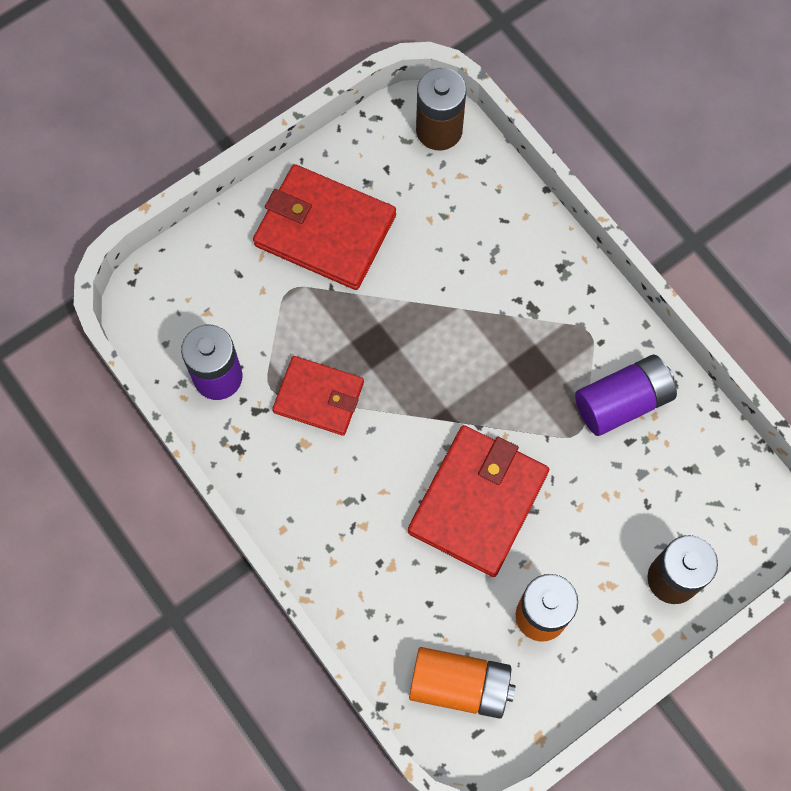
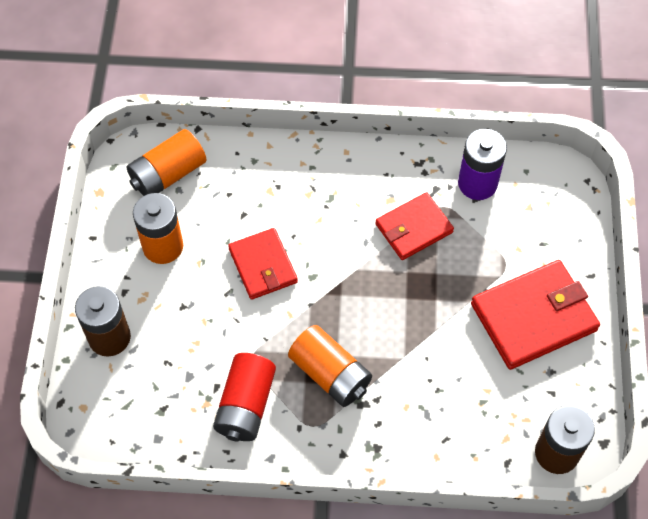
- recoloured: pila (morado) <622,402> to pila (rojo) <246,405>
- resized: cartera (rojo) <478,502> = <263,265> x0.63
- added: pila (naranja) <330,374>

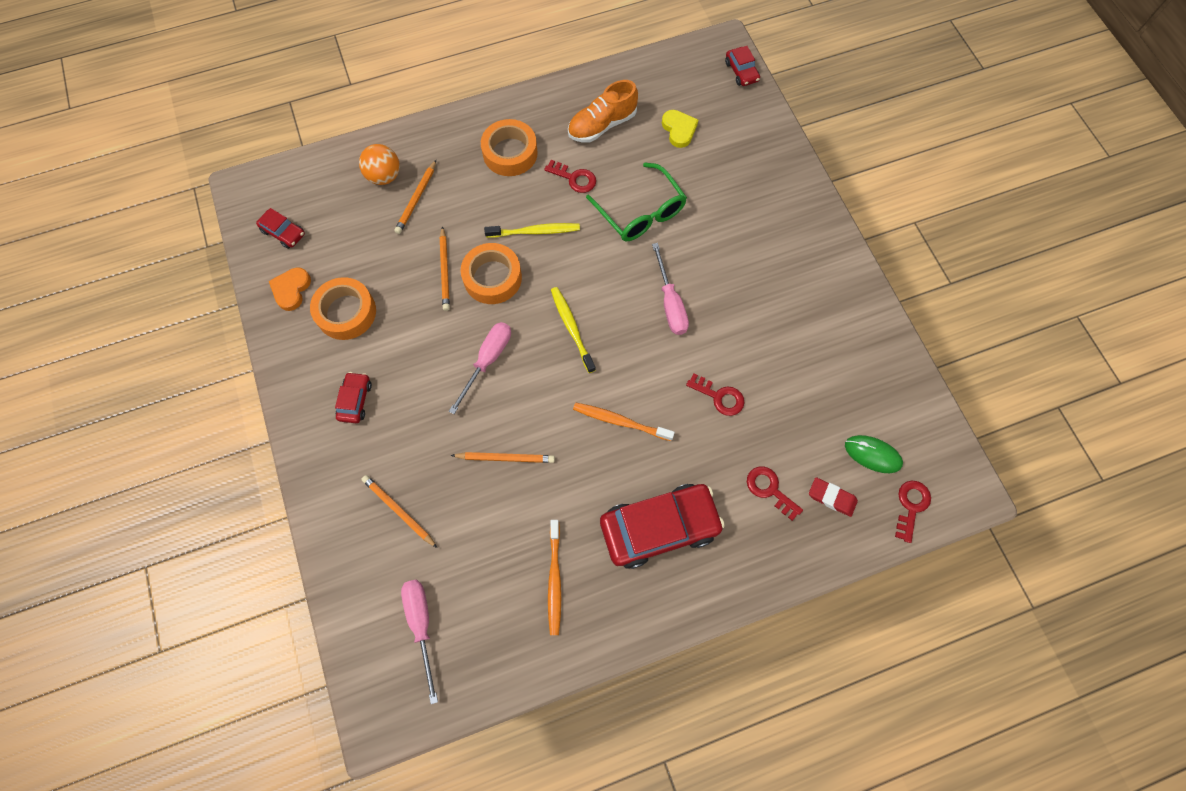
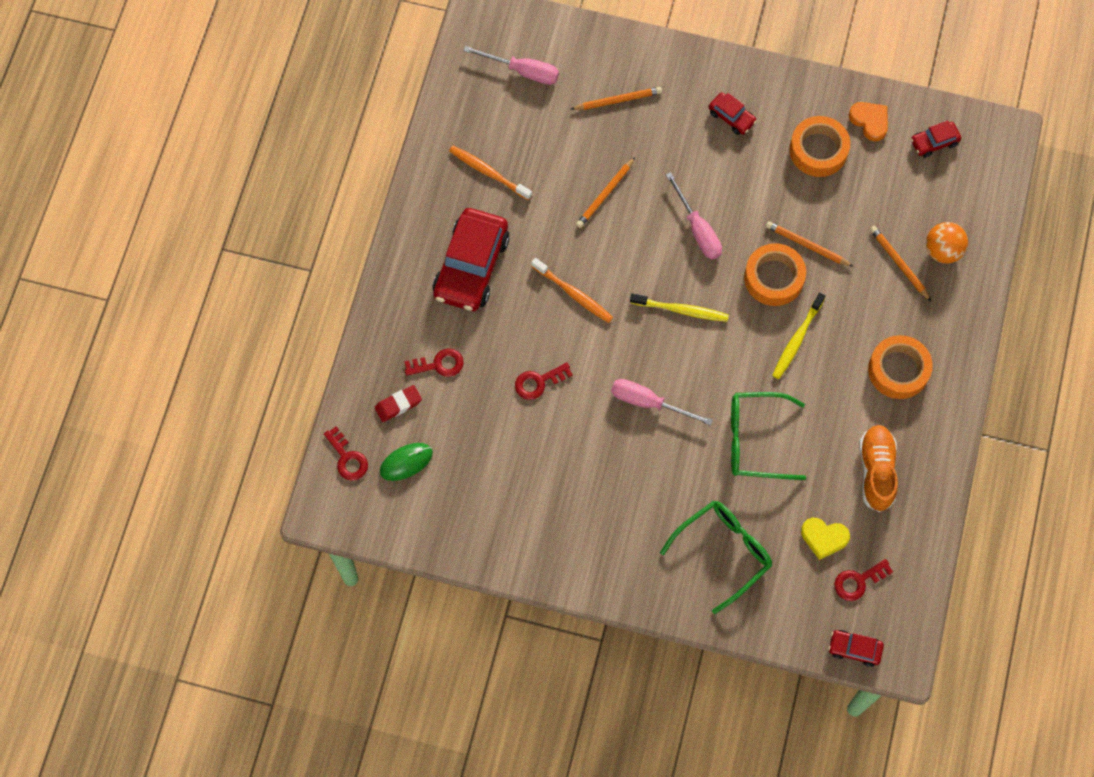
- moved: llave (rojo) <574,178> to <858,581>
- turned: cepillo de dientes (naranja) <620,421> = <573,294> 75 degrees clockwise
- added: gafas (verde) <722,553>

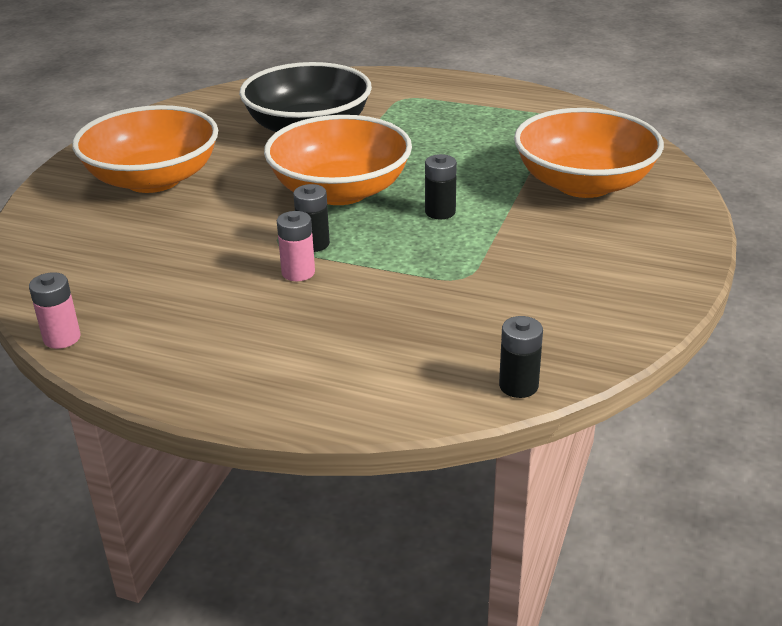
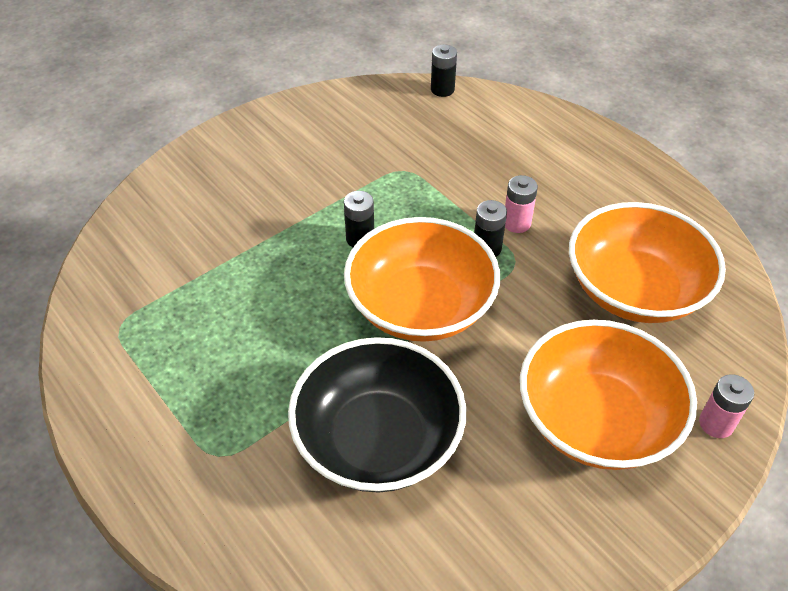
- moved: cuenco (naranja) <583,184> to <634,289>
- moved: pila (rosa) <62,338> to <716,424>

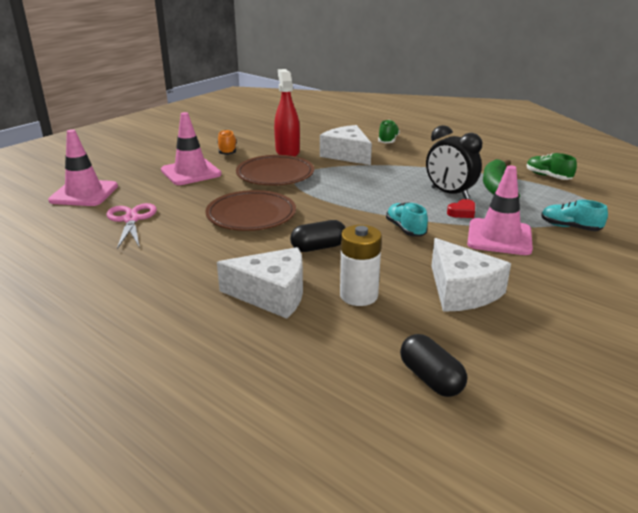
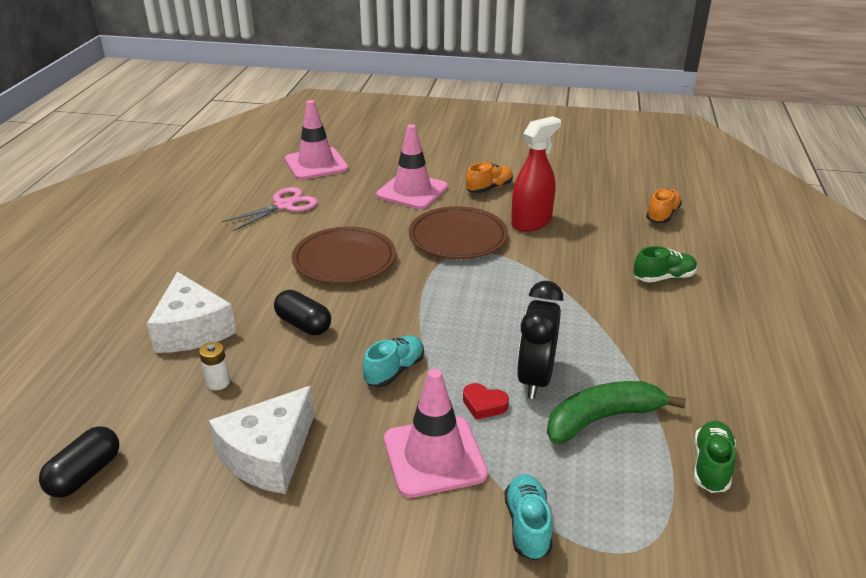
- removed: queso (blanco) <347,155>
- resized: pila (blanco) <358,295> = <218,382> x0.55
- added: zapato (naranja) <662,215>

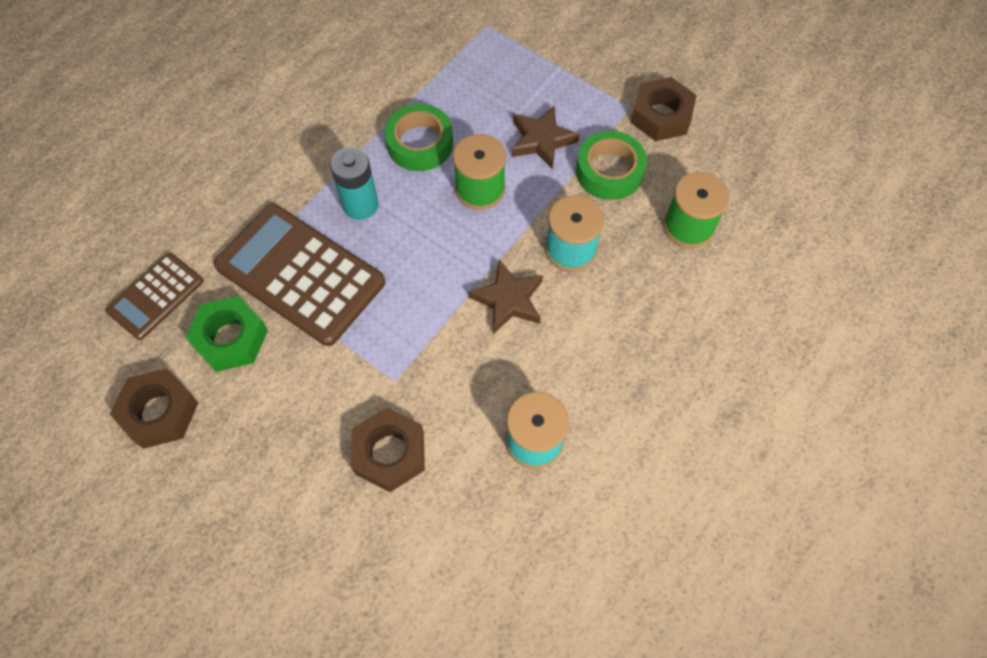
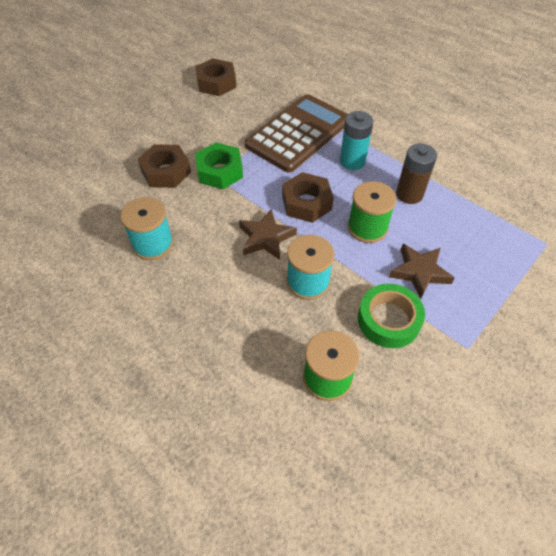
- moved: tuerca (marrón) <661,116> to <306,203>
- replaced: cinta adhesiva (verde) <420,144> to pila (marrón) <409,194>
- removed: calculadora (marrón) <155,296>
- moved: tuerca (verde) <231,338> to <220,171>

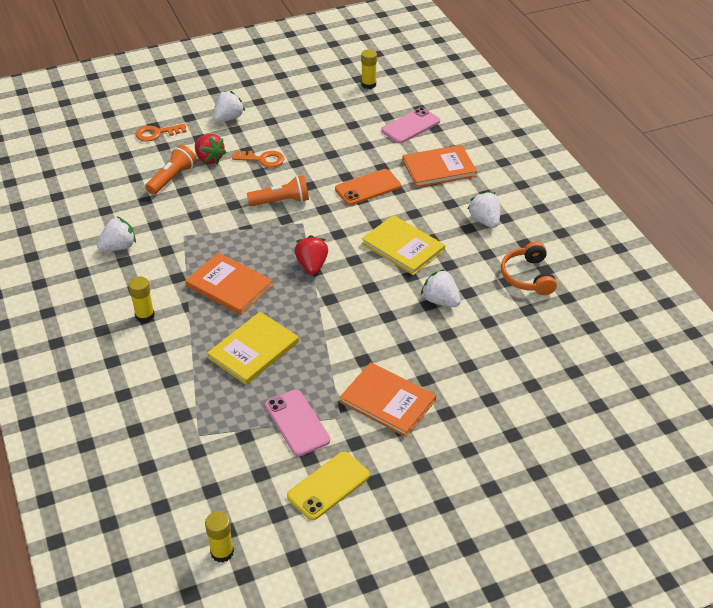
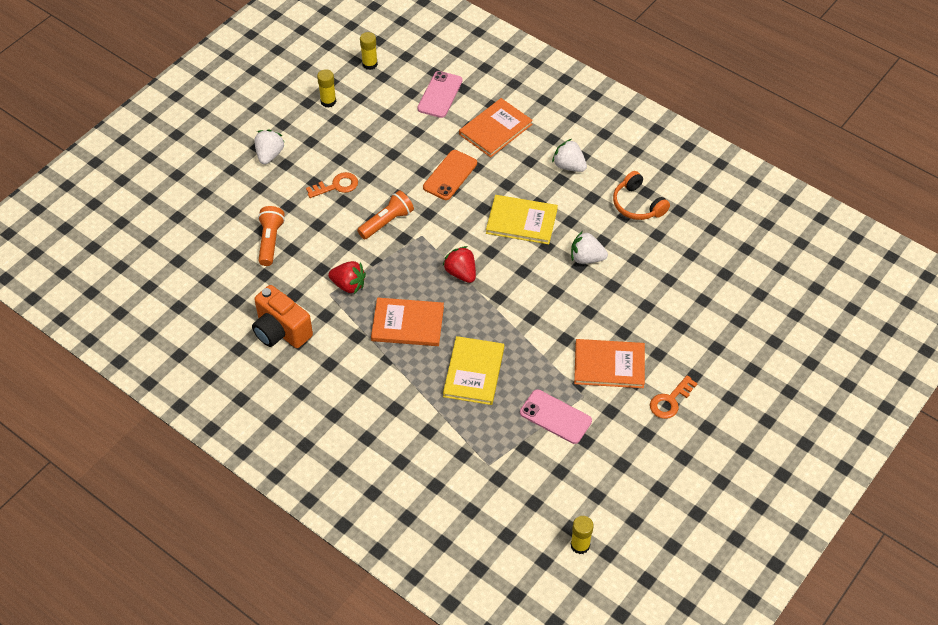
- moved: llave (naranja) <157,133> to <670,401>
- moved: fresa (rojo) <209,159> to <348,285>
- replaced: fresa (blanco) <119,247> to cámara (naranja) <281,331>
- moved: barra de pegamento (amarillo) <145,316> to <328,101>
- removed: móvil (amarillo) <328,486>

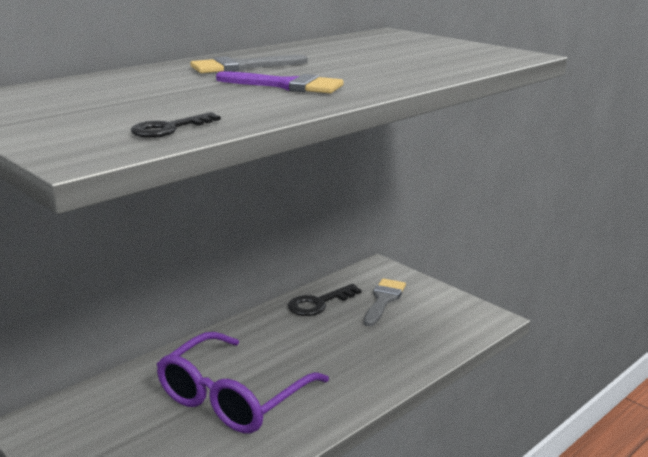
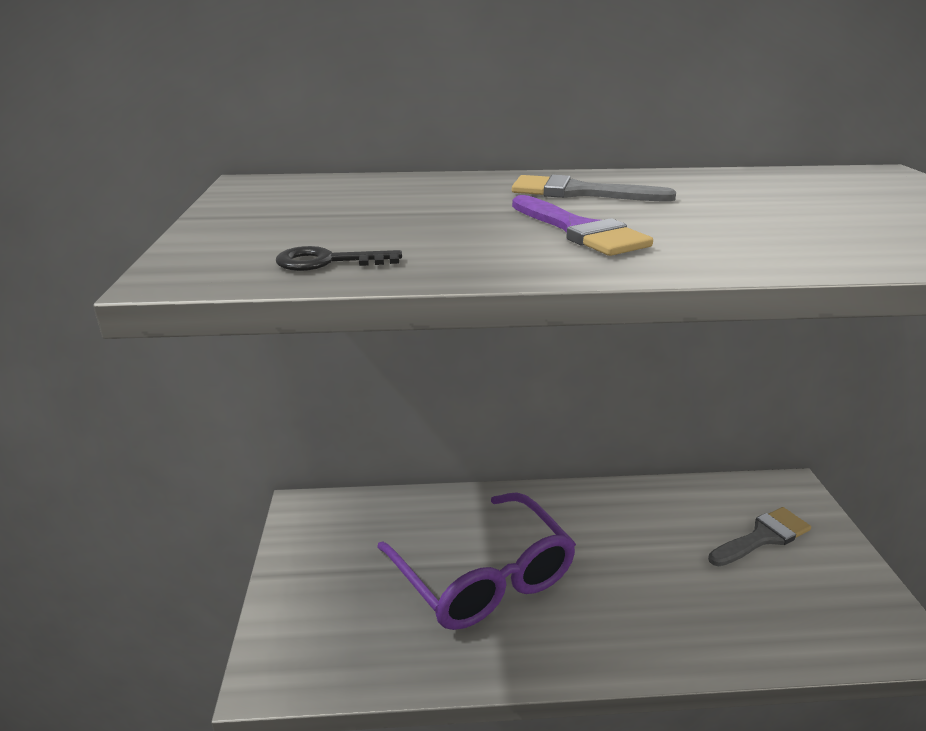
- removed: llave (negro) <319,303>
- turned: gafas (morado) <233,398> = <484,577> 105 degrees counterclockwise

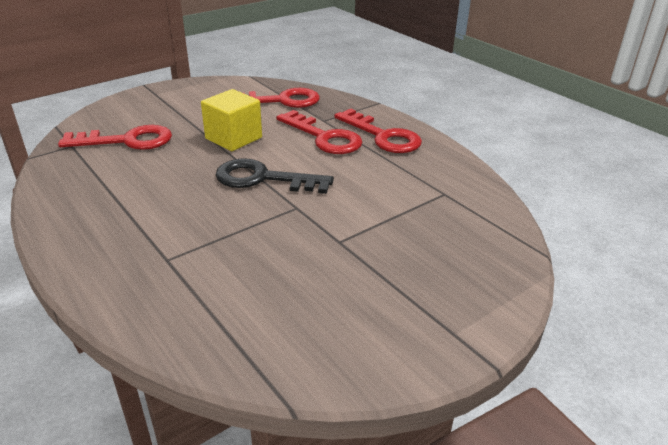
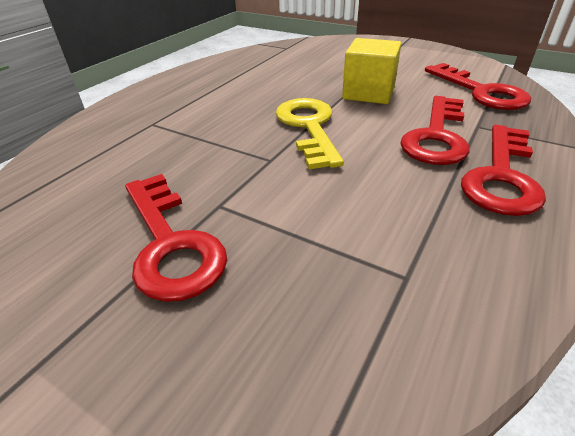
- moved: llave (rojo) <127,141> to <170,243>
- recoloured: llave (negro) <263,179> to llave (amarillo) <308,127>

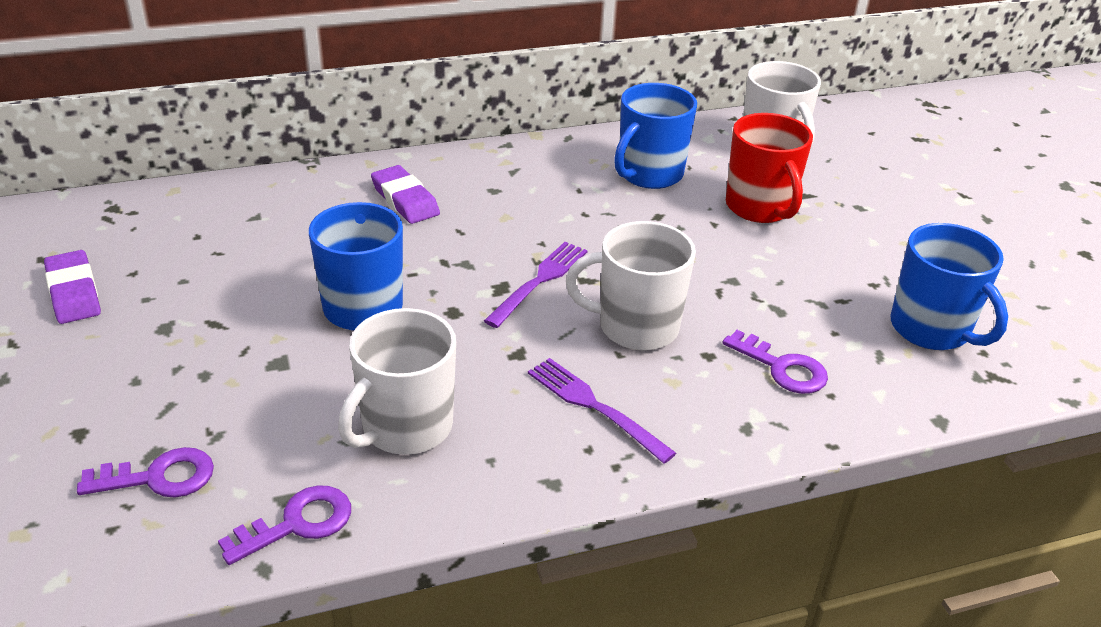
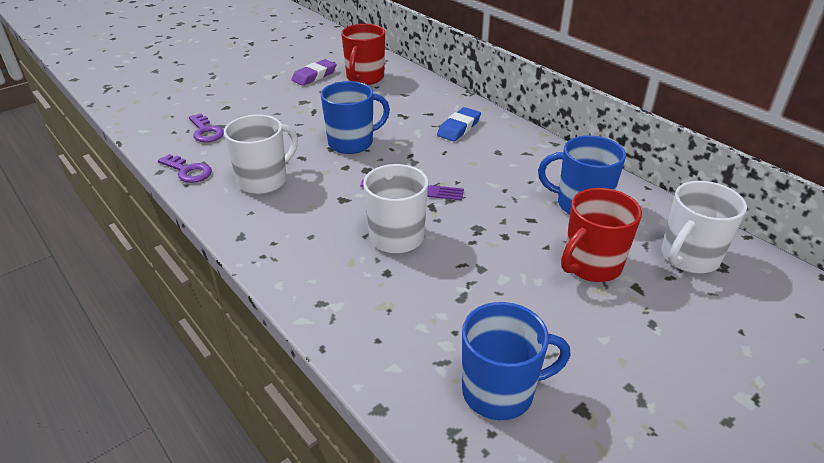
- recoloured: goma de borrar (morado) <405,200> to goma de borrar (azul) <459,128>
- turned: taza (azul) <931,329> = <500,392> 135 degrees counterclockwise
- turned: taza (blanco) <405,428> = <264,181> 120 degrees clockwise
- removed: llave (morado) <782,368>
- removed: tenedor (morado) <594,406>
- added: taza (rojo) <365,78>

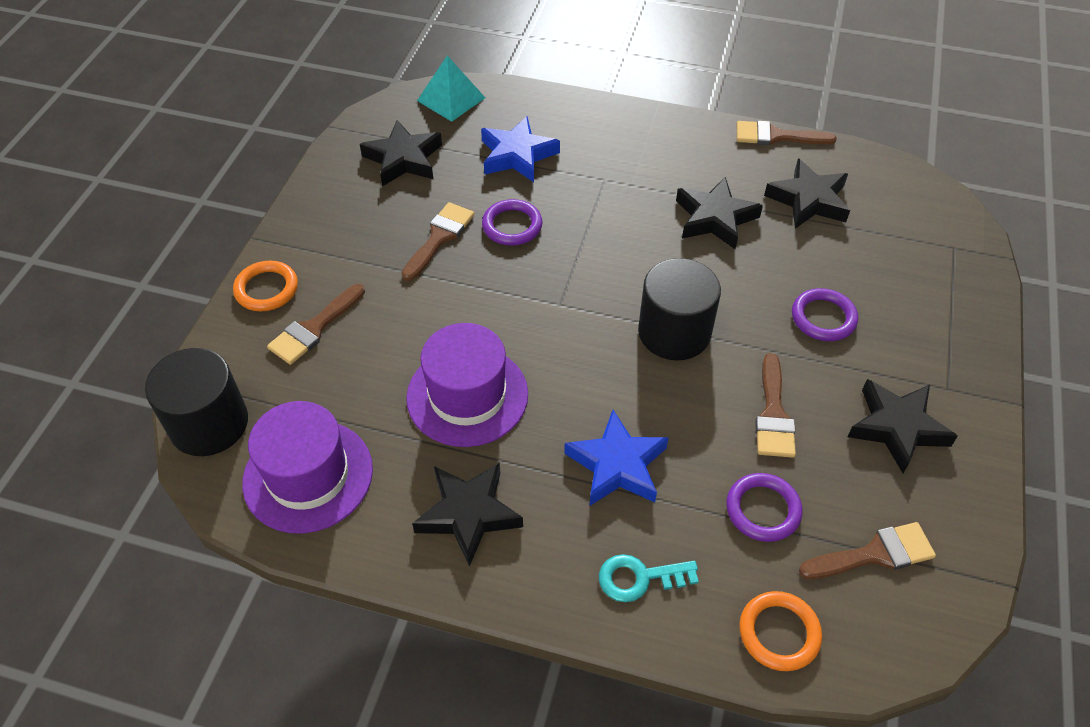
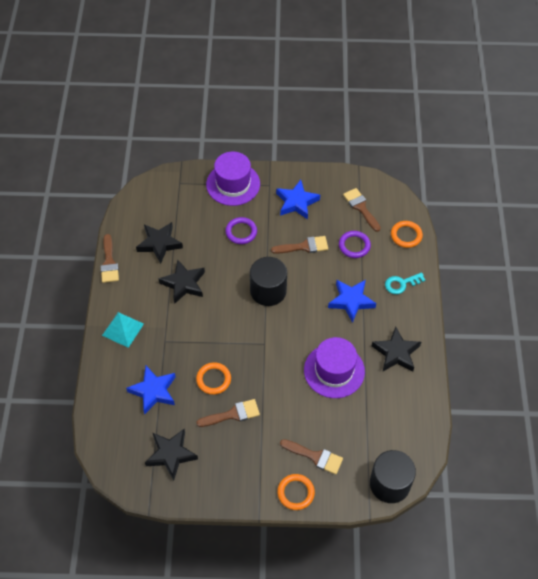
- moved: pirámide (turquesa) <451,99> to <123,329>
- recoloured: anillo (morado) <512,226> to anillo (naranja) <213,379>
- turned: pincel (marrón) <439,238> = <232,414> 150 degrees clockwise
- recoloured: estrella (negro) <897,428> to estrella (azul) <296,202>
- moved: sombrero (morado) <308,475> to <233,184>
- turned: llave (turquesa) <639,578> = <401,284> 90 degrees clockwise

